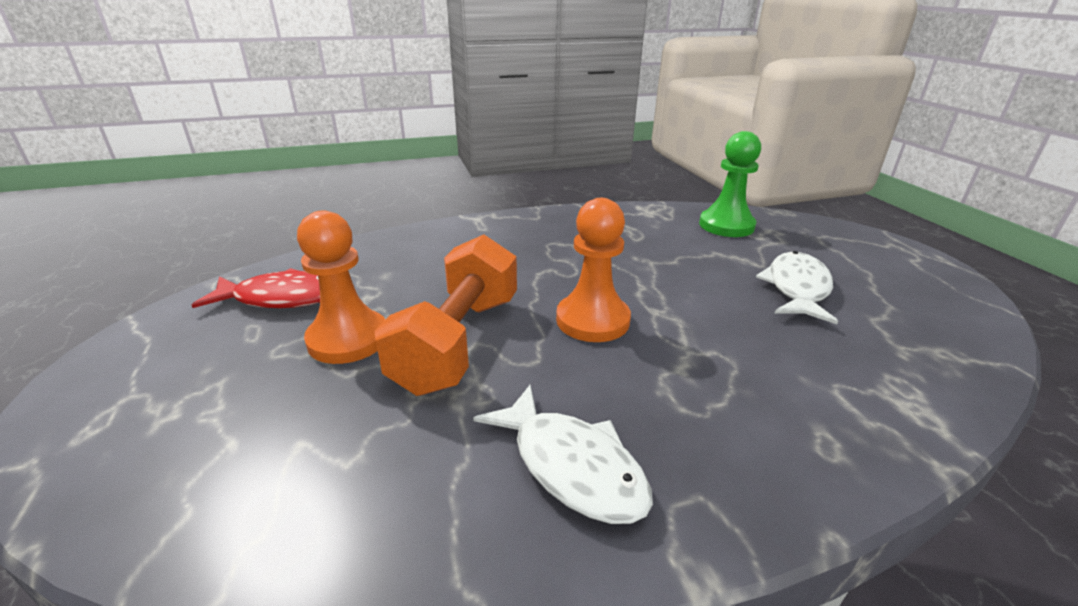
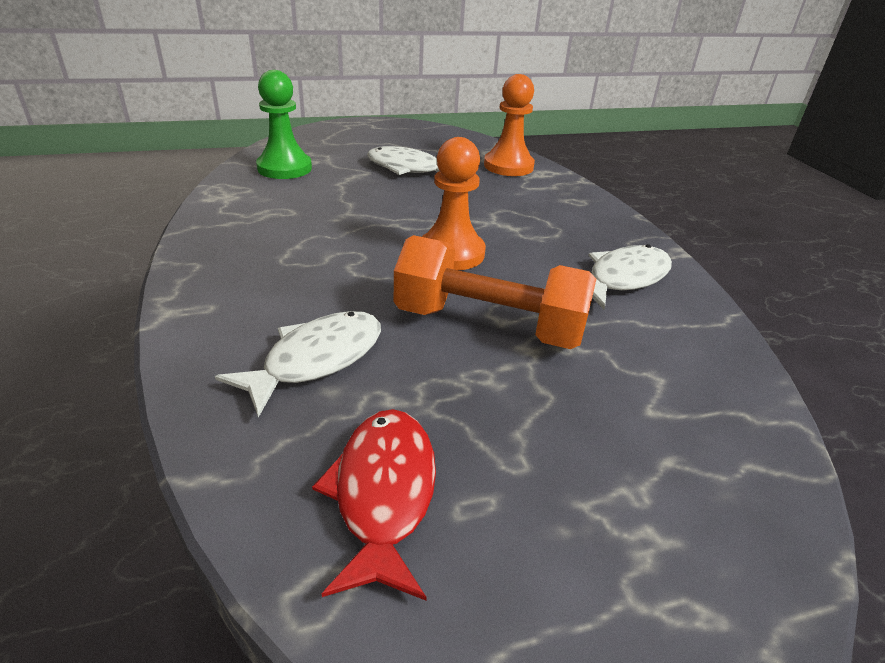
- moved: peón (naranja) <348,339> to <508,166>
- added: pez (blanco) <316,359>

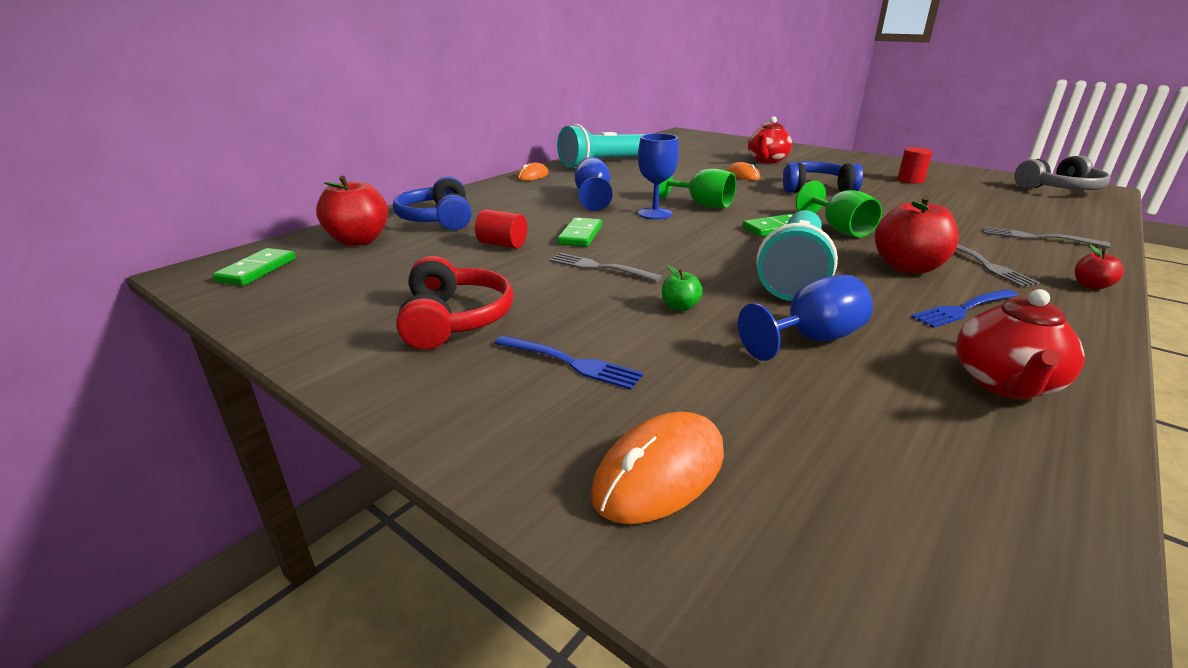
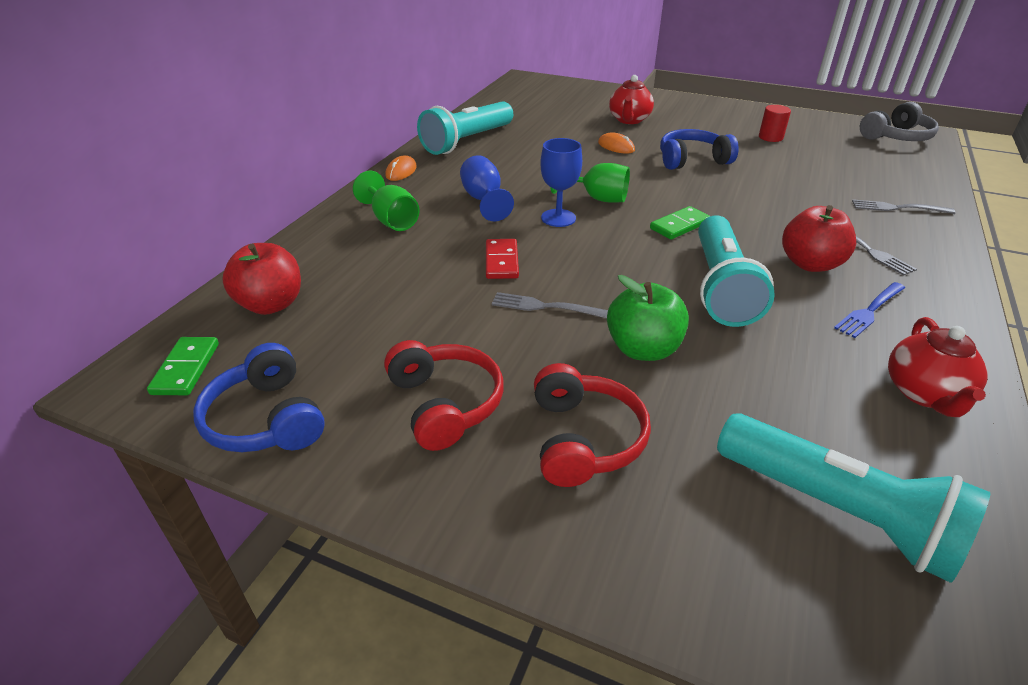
- moved: auriculares (azul) <438,219> to <266,419>
- moved: copa (verde) <839,229> to <391,220>
- removed: cilindro (rojo) <502,244>
- recoloured: ficha de dominó (verde) <580,235> to ficha de dominó (rojo) <502,261>
- removed: manzana (rojo) <1091,286>
- resized: manzana (verde) <680,307> = <643,349> x2.08
- removed: copa (azul) <811,339>
- replaced: tenedor (azul) <571,363> to auriculares (rojo) <584,439>
- removed: ratón (naranja) <660,472>
- added: lámpara de mano (turquesa) <836,510>

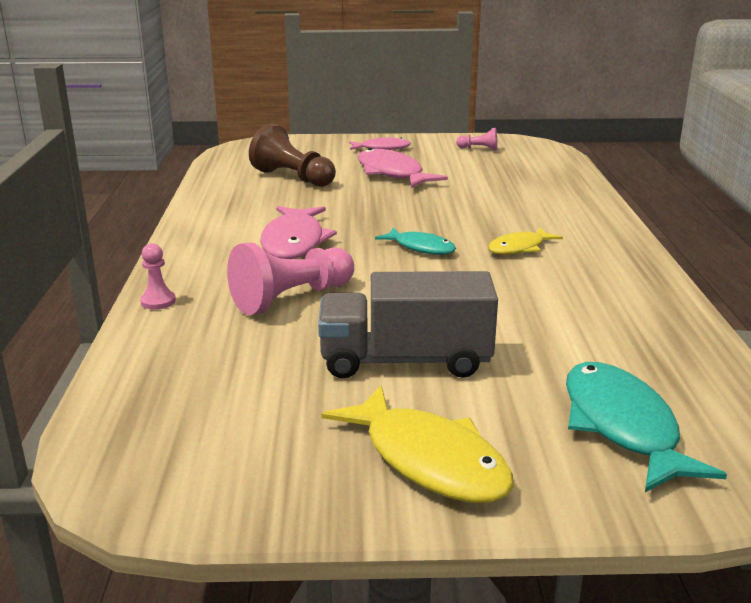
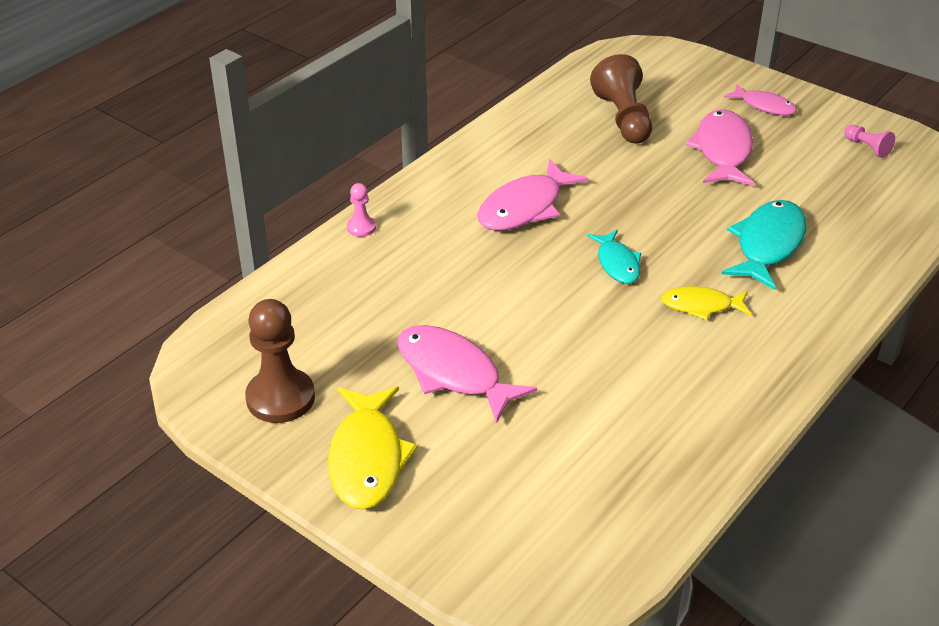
- removed: peón (rosa) <291,298>
- replaced: camión (gris) <405,361> to pez (rosa) <453,373>
- moved: pez (turquesa) <622,426> to <767,245>
- added: peón (marrón) <280,398>

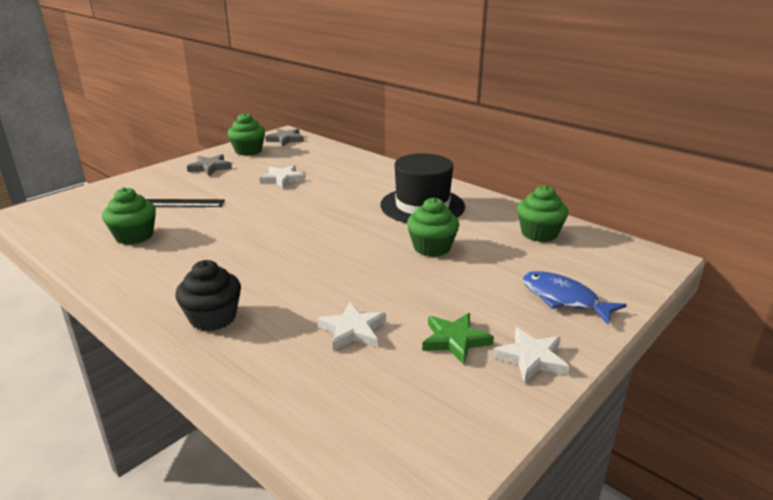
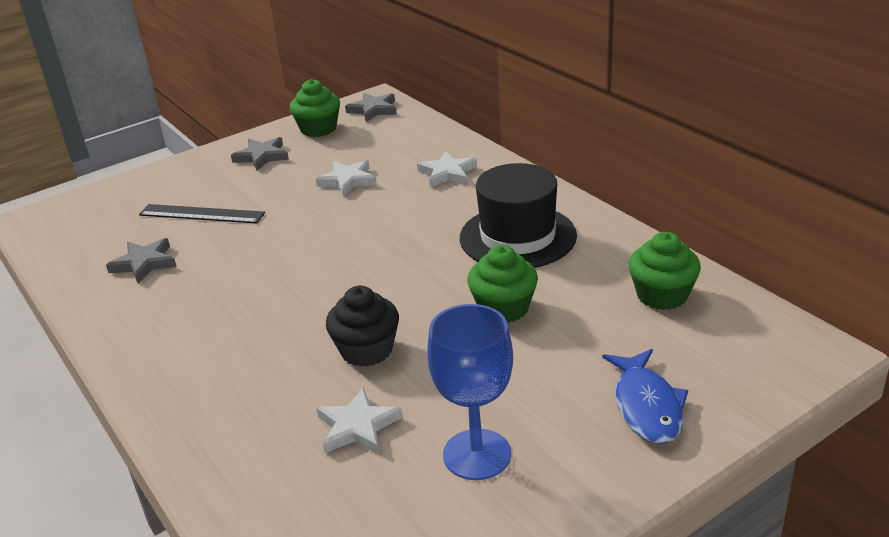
- replaced: magdalena (verde) <134,236> to estrella (gris) <144,263>
- moved: magdalena (negro) <213,318> to <366,350>
- turned: pez (azul) <563,299> = <647,406> 150 degrees counterclockwise
- replaced: estrella (verde) <455,340> to copa (azul) <477,454>
- moved: estrella (blanco) <531,358> to <447,173>

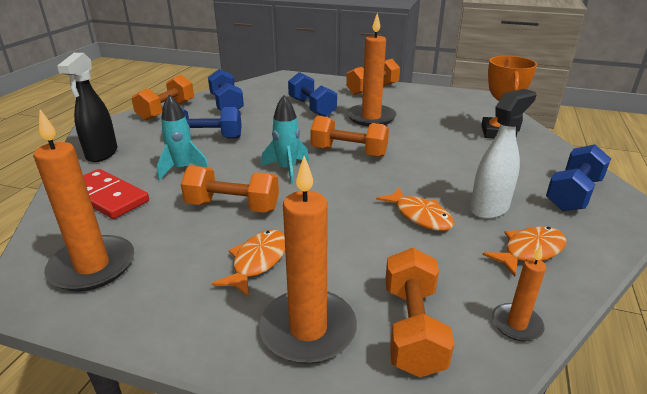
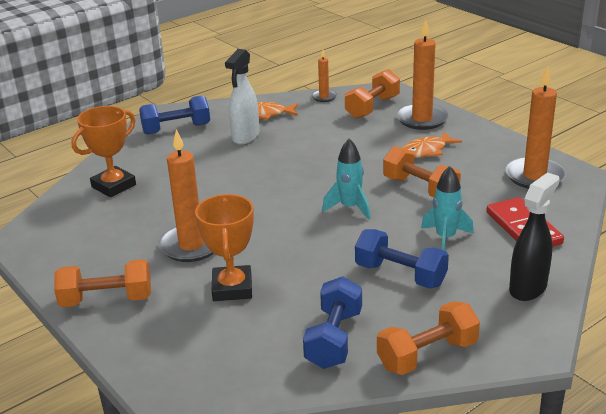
- replaced: mancuerna (azul) <312,108> to trofeo (naranja) <232,288>
- turned: pulverizador (blanco) <489,208> = <245,137> 60 degrees counterclockwise
- removed: mancuerna (naranja) <349,152>
- removed: pez (naranja) <419,216>

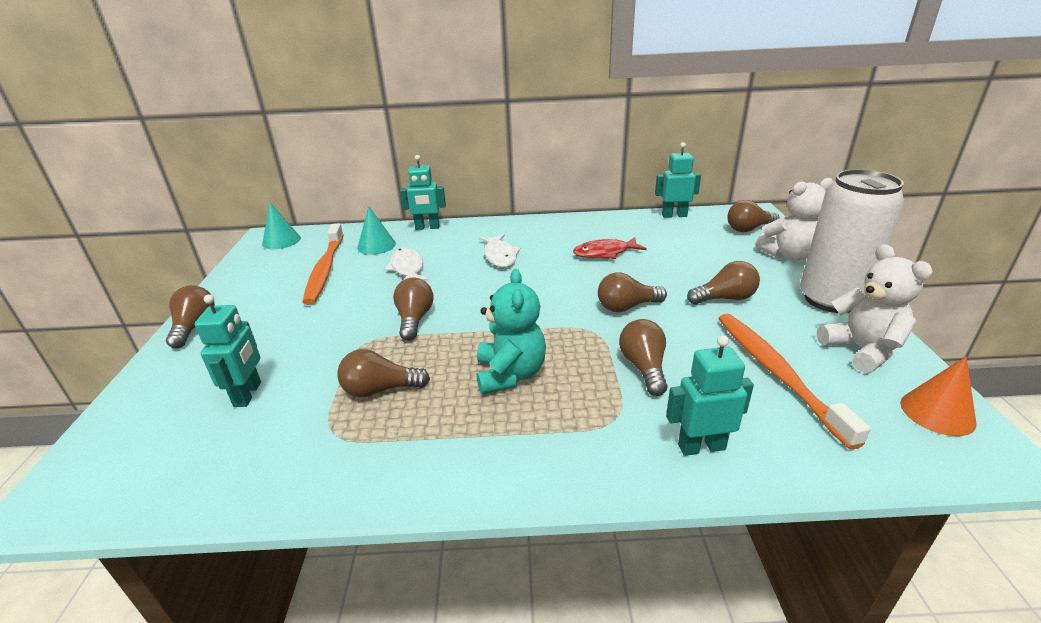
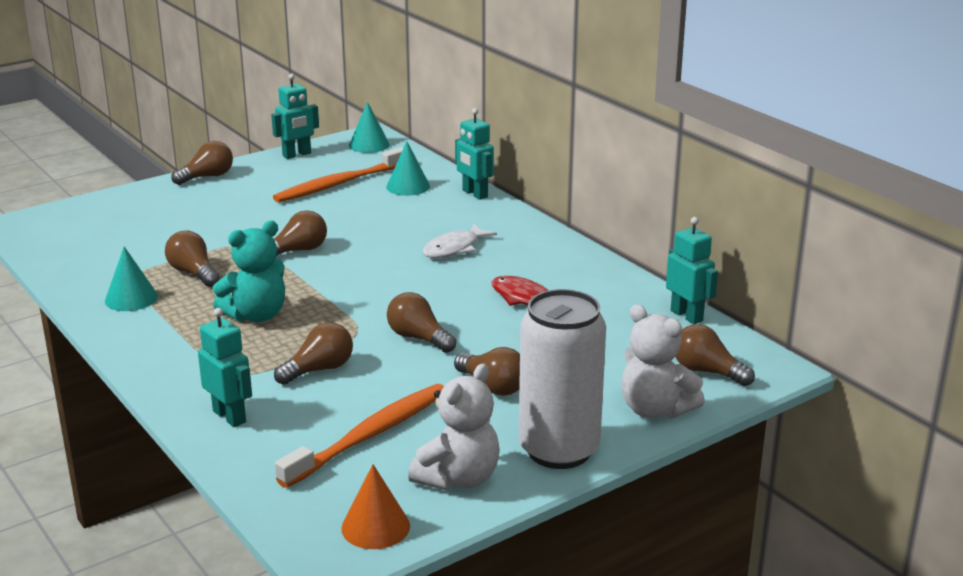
- removed: pez (blanco) <407,268>
- moved: robot (turquesa) <248,394> to <297,155>
- added: cono (turquesa) <131,298>

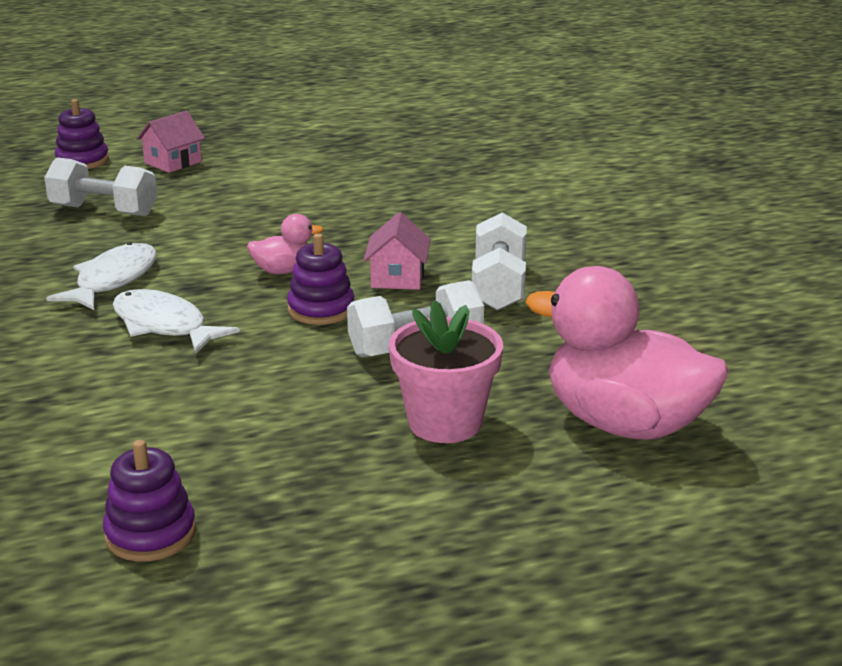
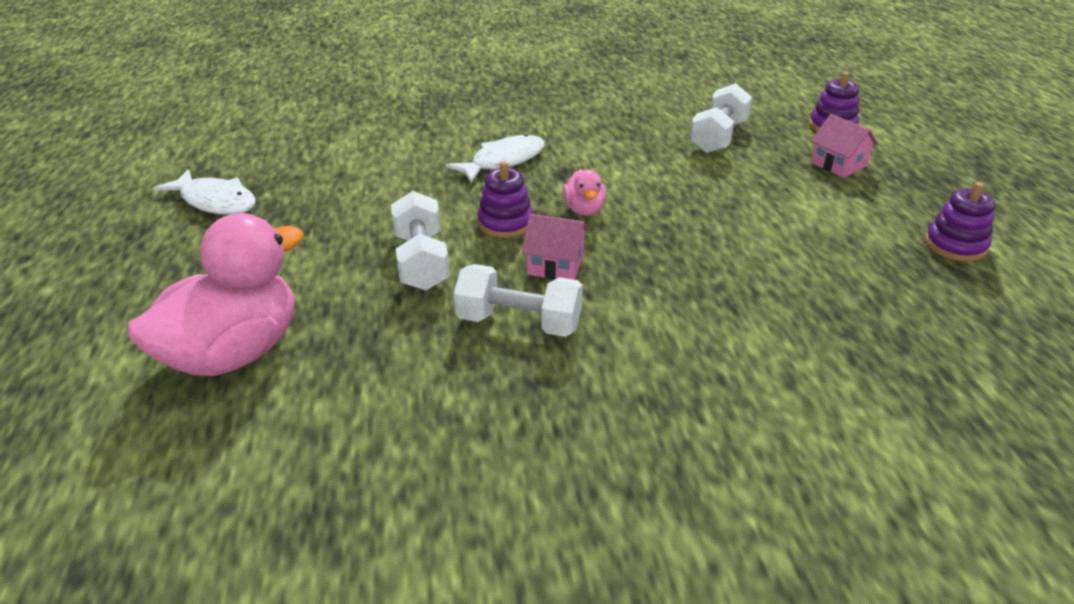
- moved: pez (blanco) <113,280> to <215,201>
- removed: maceta (rosa) <445,423>
- moved: juguete apilable (morado) <150,534> to <955,245>

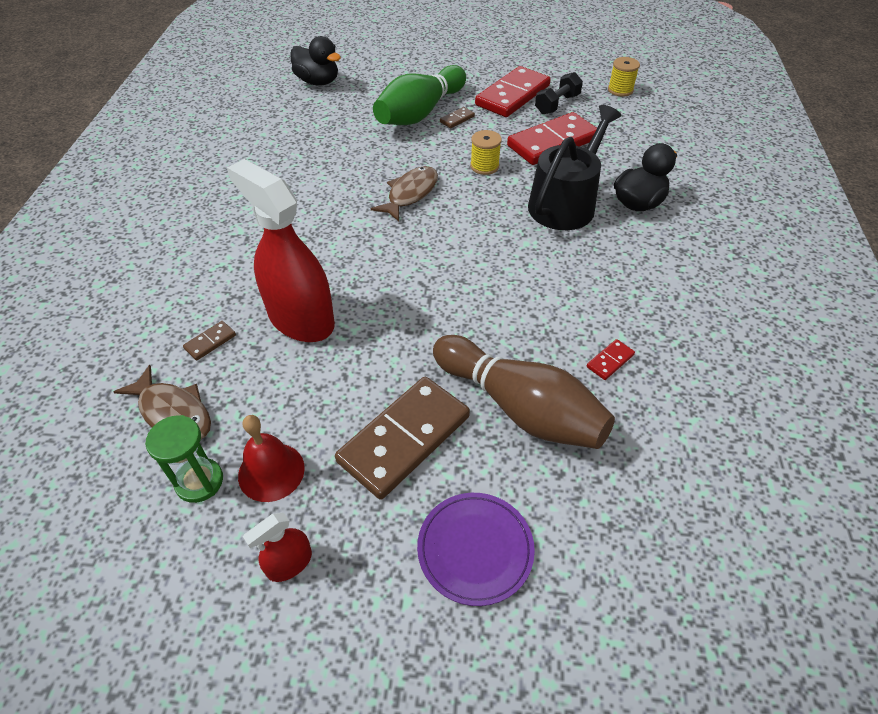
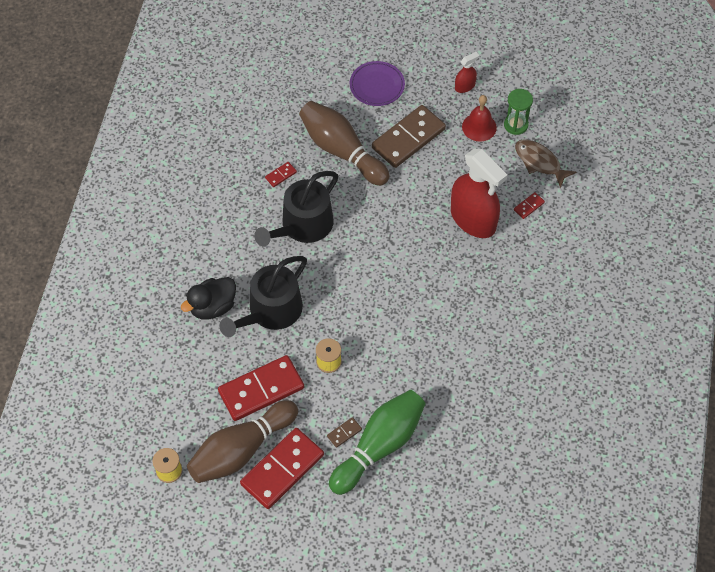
- removed: pato (negro) <318,82>
- replaced: mancuerna (negro) <557,104> to bolo (marrón) <241,450>
- removed: pez (marrón) <410,194>
- recoloured: ficha de dominó (marrón) <210,342> to ficha de dominó (rojo) <529,206>
- added: regadera (negro) <302,226>

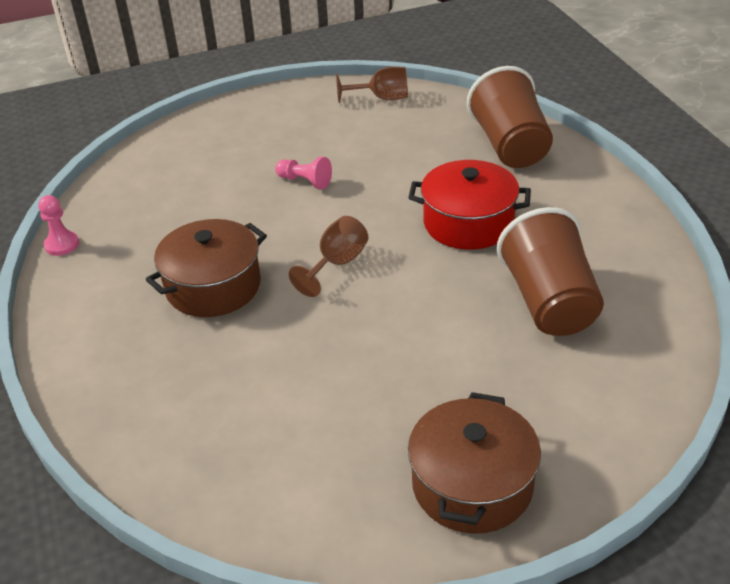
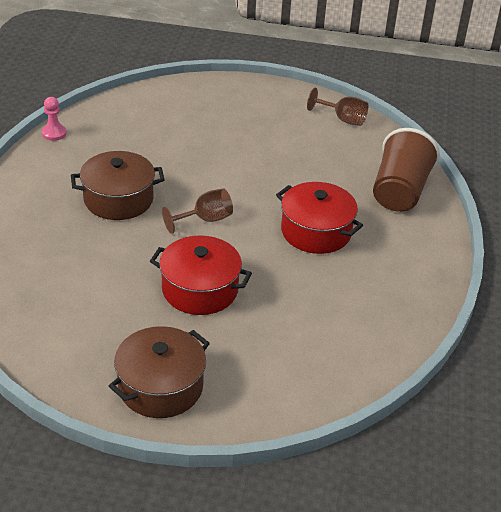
- removed: peón (rosa) <305,181>
- removed: vaso (marrón) <549,302>
- added: olla (rojo) <200,289>

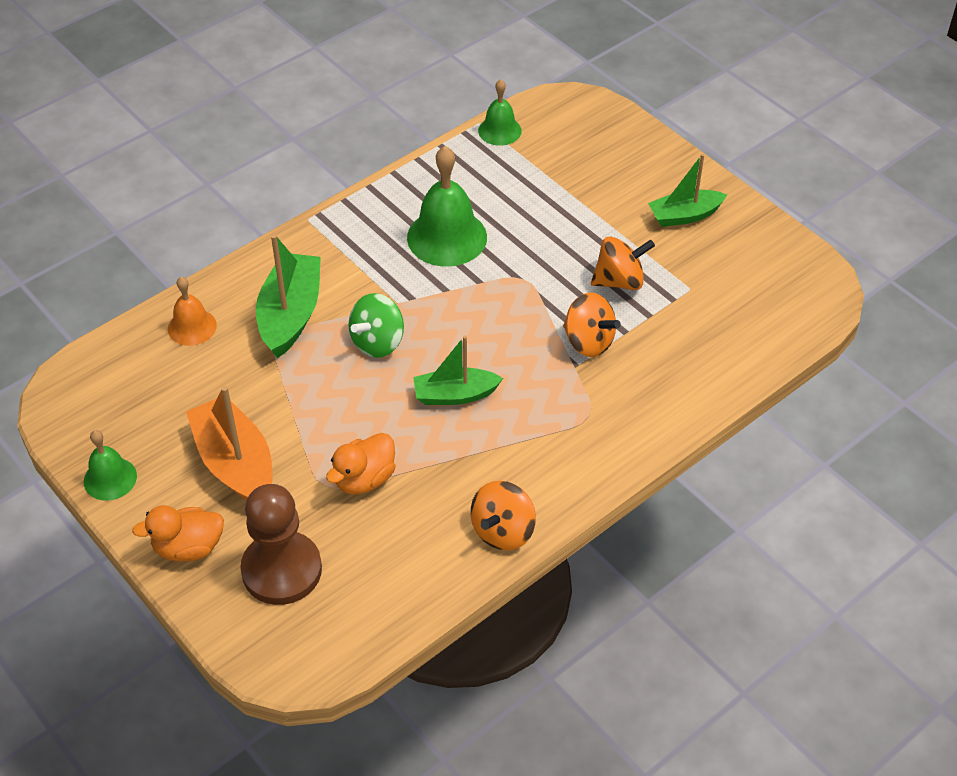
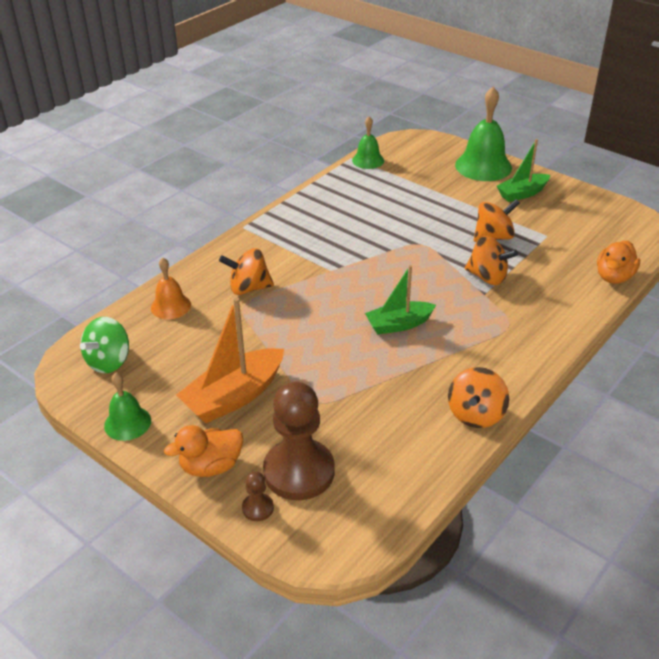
- moved: campana (verde) <447,237> to <483,166>
- replaced: barco (verde) <290,314> to peonza (naranja) <248,288>
- moved: peonza (verde) <377,342> to <109,362>
- turned: barco (naranja) <235,463> = <234,396> 90 degrees counterclockwise
- moved: pato (naranja) <364,479> to <614,277>
- added: peón (marrón) <258,508>

